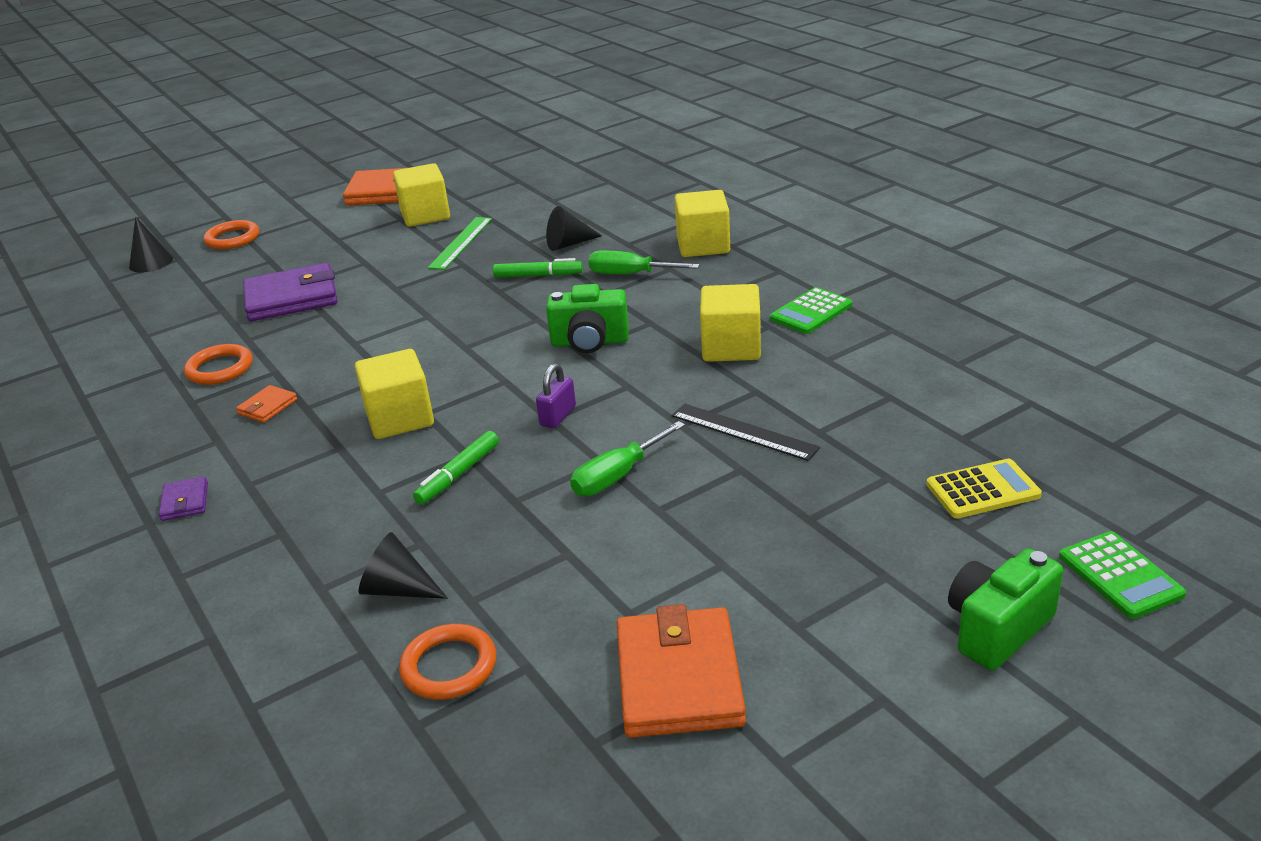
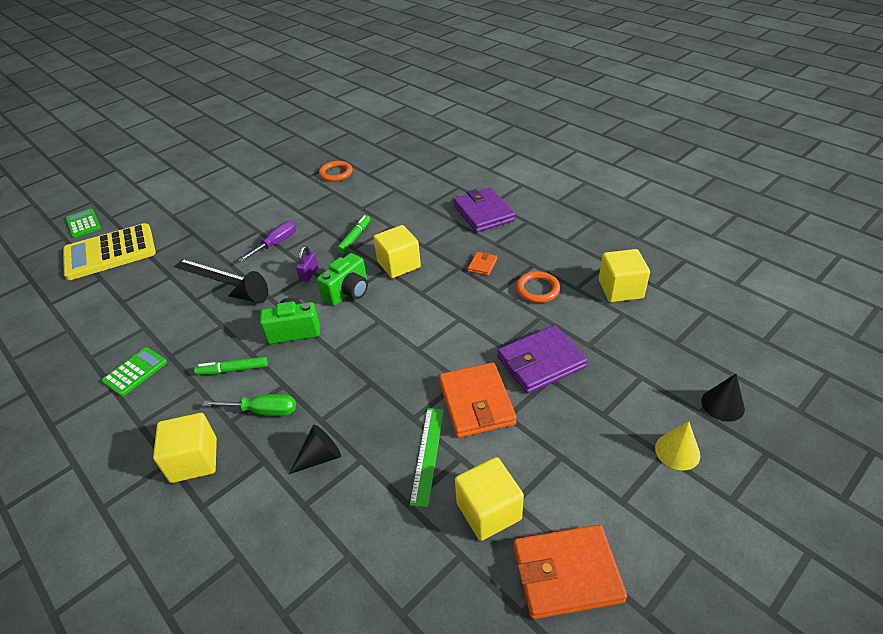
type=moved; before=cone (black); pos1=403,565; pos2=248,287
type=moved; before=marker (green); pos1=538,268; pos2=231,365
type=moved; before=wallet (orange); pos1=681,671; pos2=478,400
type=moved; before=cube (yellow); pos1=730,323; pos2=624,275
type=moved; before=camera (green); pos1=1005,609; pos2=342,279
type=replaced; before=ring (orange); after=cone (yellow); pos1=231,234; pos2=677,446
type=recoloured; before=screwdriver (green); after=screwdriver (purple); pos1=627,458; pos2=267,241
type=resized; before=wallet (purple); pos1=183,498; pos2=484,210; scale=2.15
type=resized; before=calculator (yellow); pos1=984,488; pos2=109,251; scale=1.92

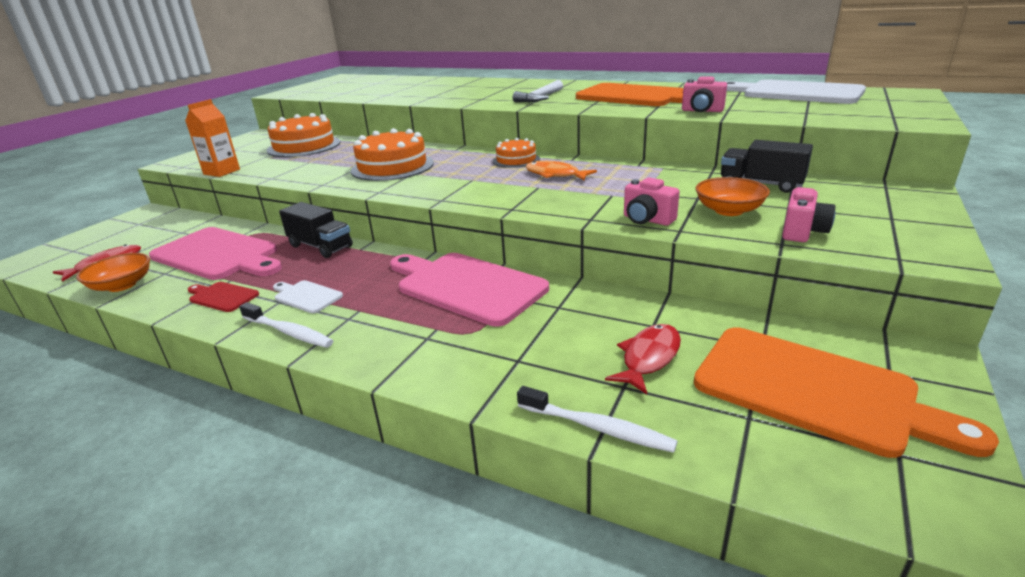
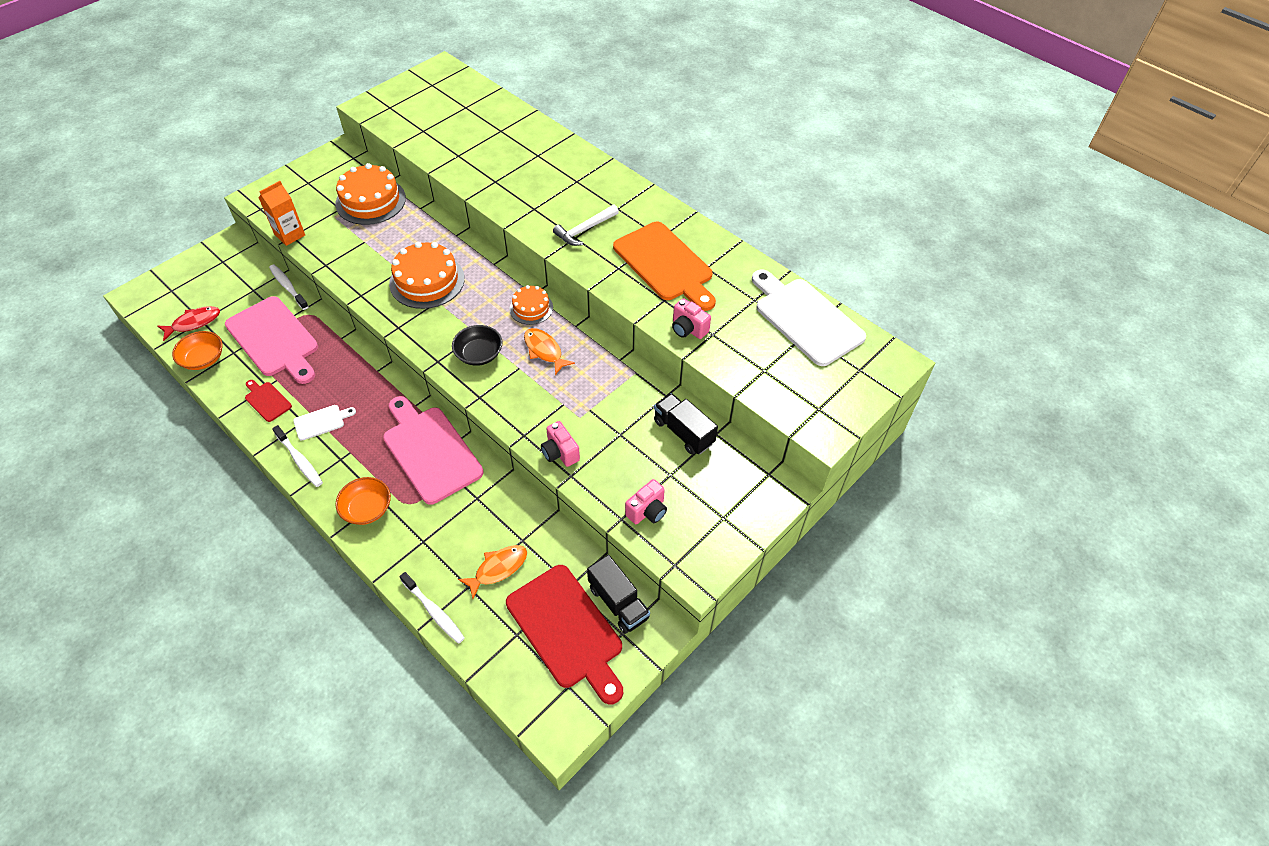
type=added; after=toothbrush (white); pos2=289,287
type=added; after=bowl (black); pos2=477,345
type=moved; before=truck (black); pos1=316,230; pos2=618,594
type=moved; before=bowl (orange); pos1=732,196; pos2=363,501
type=recoloured; before=fish (red); after=fish (orange); pos1=643,359; pos2=492,572
type=recoloured; before=cutting board (orange); after=cutting board (red); pos1=846,392; pos2=564,635
type=turned; before=cutting board (white); pos1=308,296; pos2=324,422; turn=105

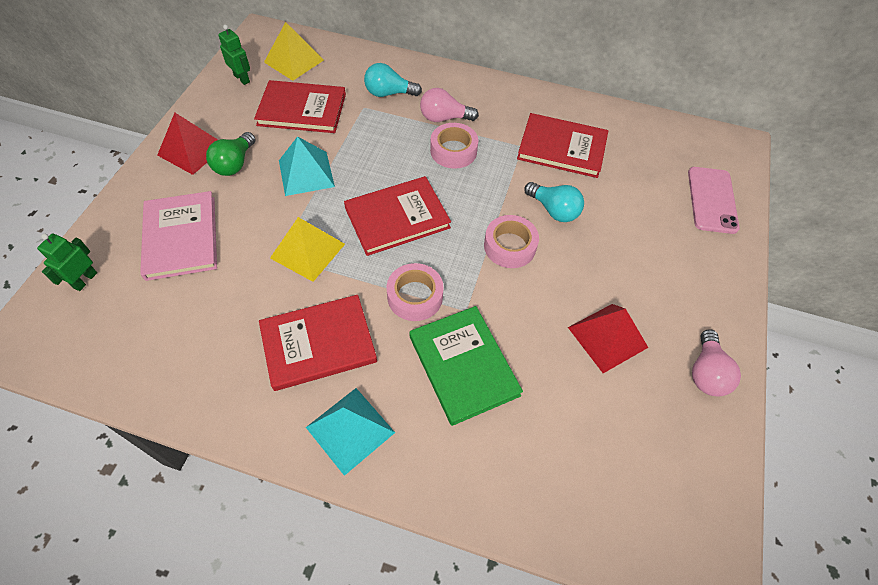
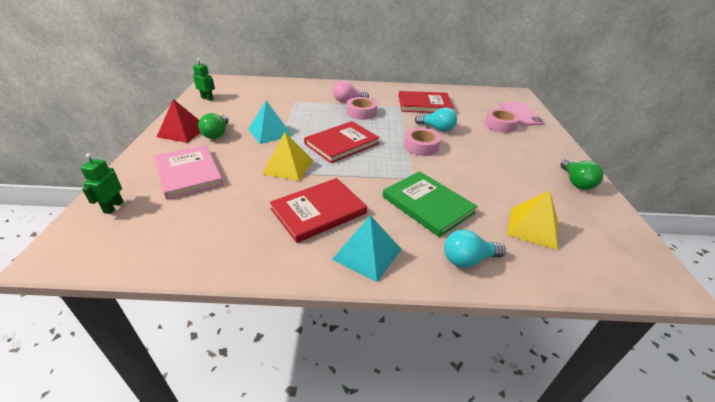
type=removed; before=book (red); pos1=300,106
type=removed; before=pyramid (red); pos1=608,338
type=moved; before=pyramid (yellow); pos1=294,51; pos2=532,220
type=moved; before=light bulb (turquoise); pos1=393,80; pos2=475,249
type=moved; before=tape (pink); pos1=415,292; pos2=502,121
type=recoloured; before=light bulb (pink); after=light bulb (green); pos1=716,362; pos2=582,174

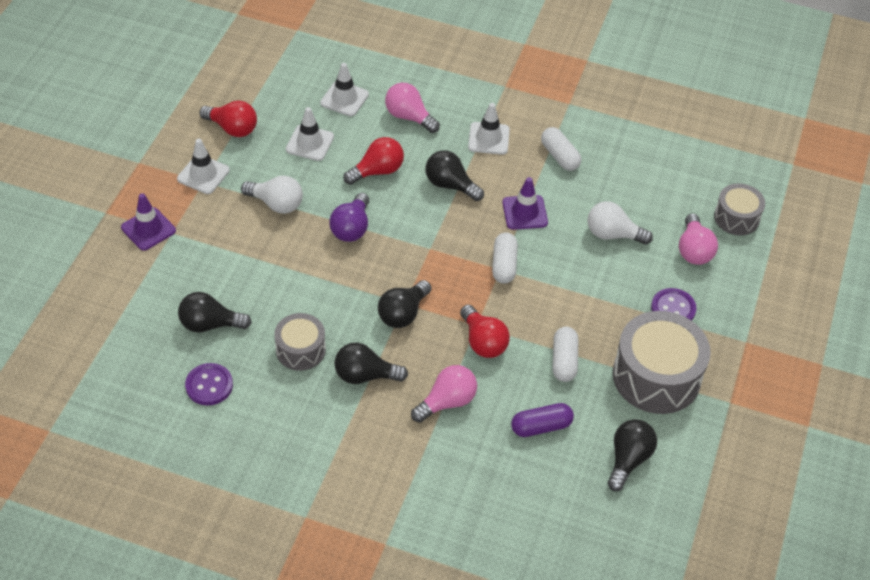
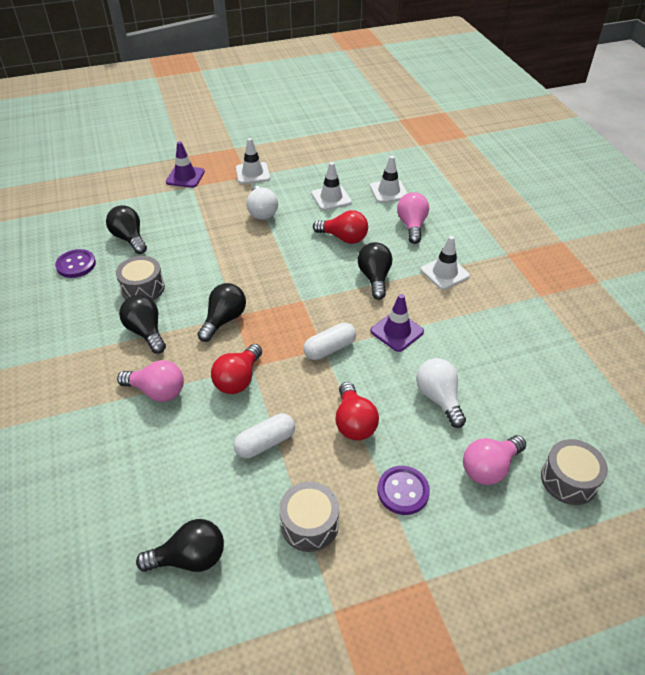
type=removed; before=light bulb (purple); pos1=349,217
type=removed; before=capsule (purple); pos1=542,420
type=removed; before=capsule (white); pos1=561,149
type=moved; before=light bulb (red); pos1=228,119; pos2=357,411
type=turned; before=light bulb (black); pos1=404,304; pos2=221,312; turn=120
type=resized; before=drum (grey); pos1=662,362; pos2=309,517; scale=0.56

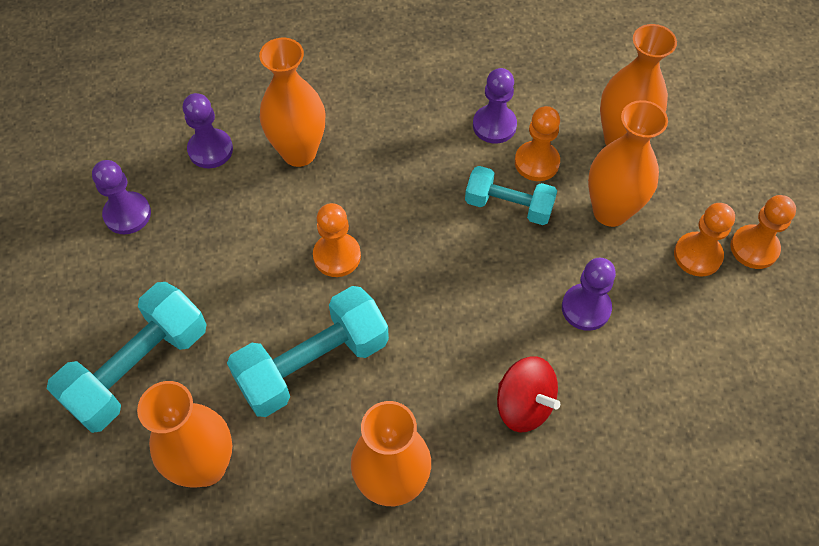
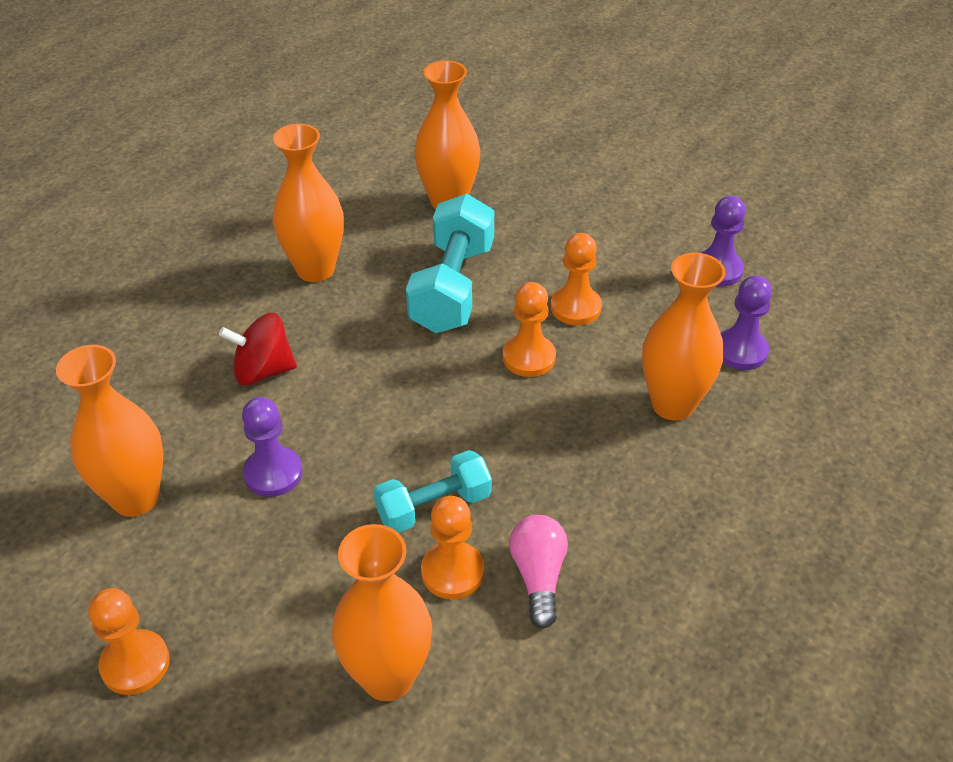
type=removed; before=dumbbell (turquoise); pos1=127,357
type=moved; before=vase (orange); pos1=628,163; pos2=109,431
type=moved; before=pawn (orange); pos1=704,240; pos2=576,279
type=replaced; before=pawn (purple); after=light bulb (pink); pos1=495,106; pos2=538,571

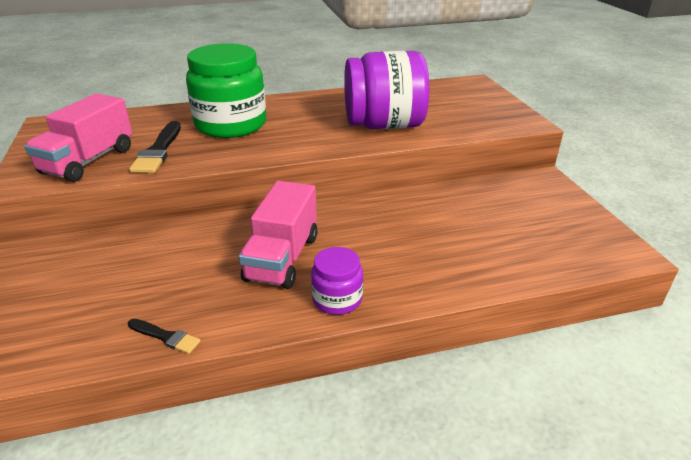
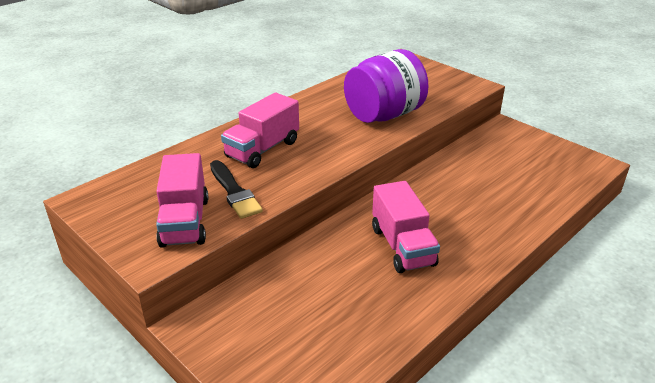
type=removed; before=brush (black); pos1=164,336
type=removed; before=jar (purple); pos1=337,281
type=replaced; before=jar (green); after=truck (pink); pos1=226,90; pos2=260,130

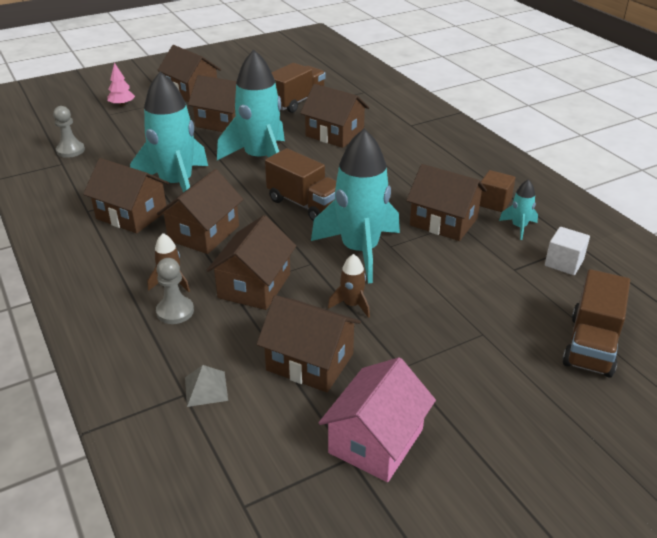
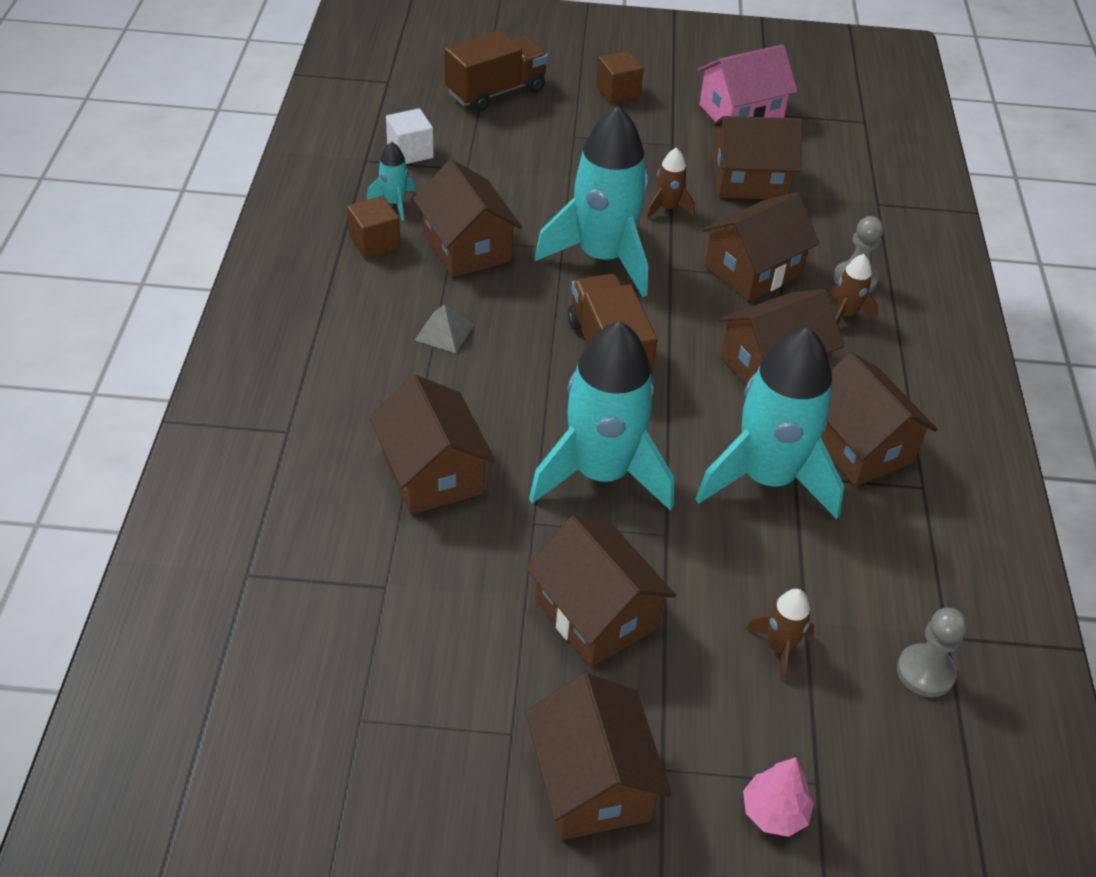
type=removed; before=truck (brown); pos1=298,88
type=added; after=cube (brown); pos2=620,77
type=added; after=rocket (brown); pos2=780,635
type=moved; before=pyramid (grey); pos1=206,386; pos2=444,329
type=turned; before=house (brown); pos1=308,343; pos2=757,157; turn=-60

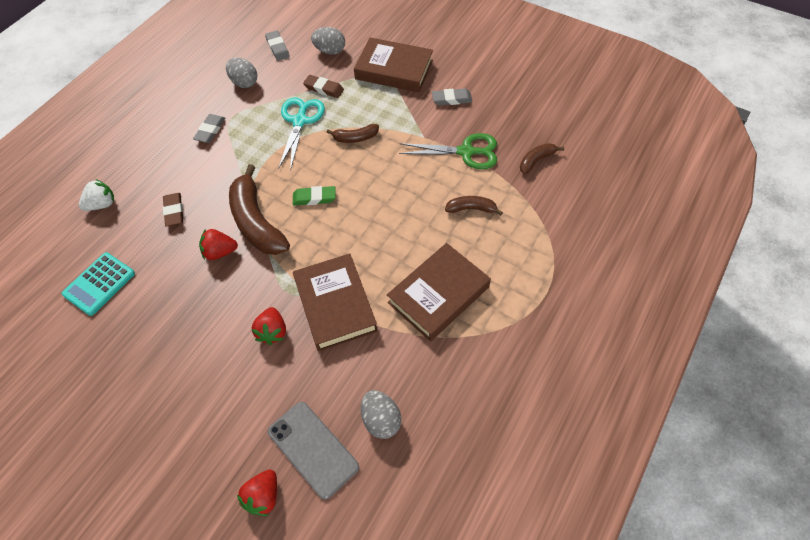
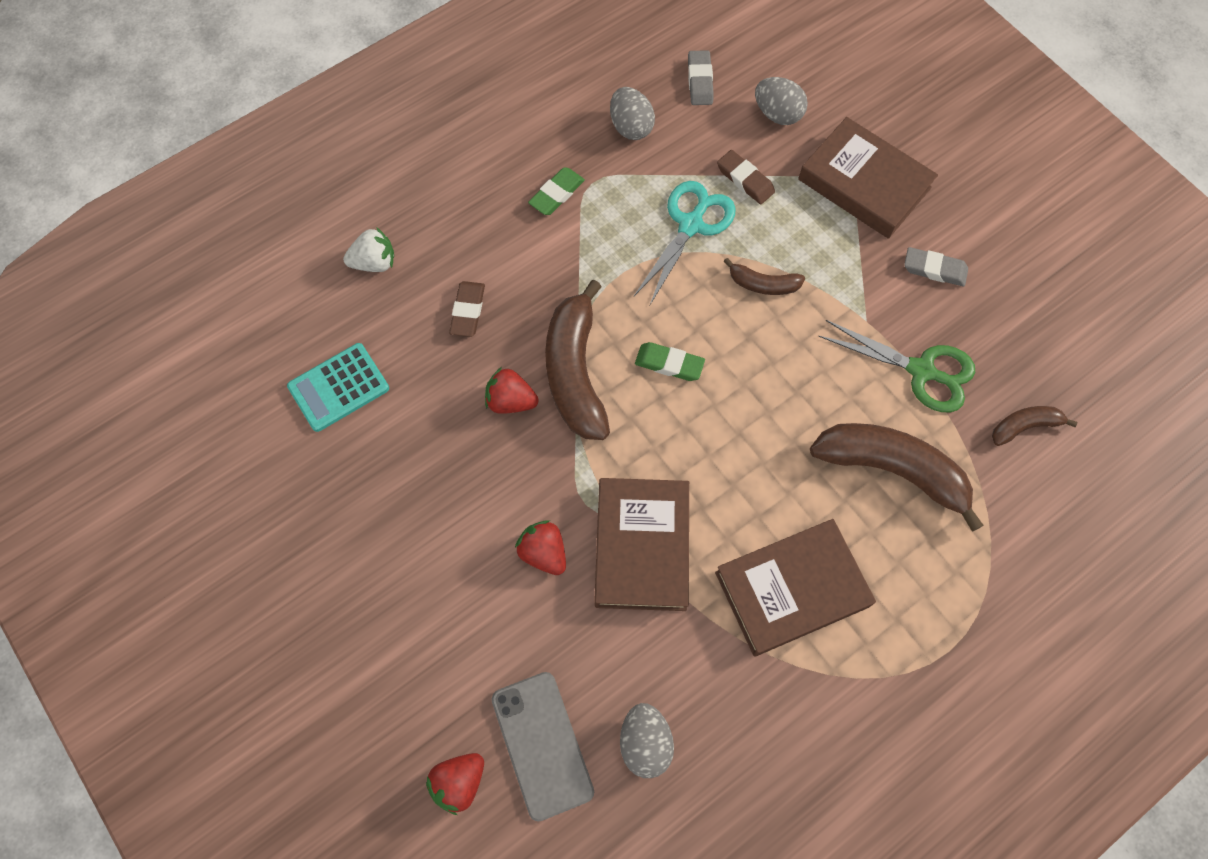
type=recoloured; before=eraser (grey); after=eraser (green); pos1=209,128; pos2=556,191
type=turned; before=strawberry (red); pos1=269,326; pos2=540,547; turn=120
type=resized; before=banana (brown); pos1=474,205; pos2=897,477; scale=2.01

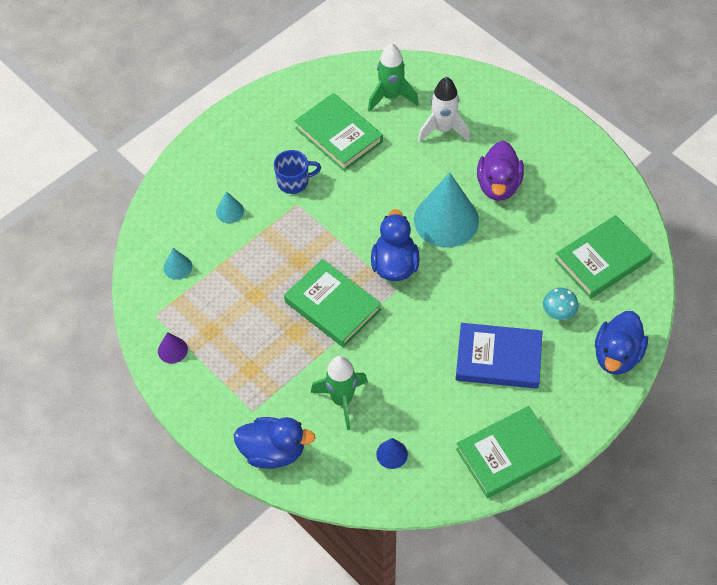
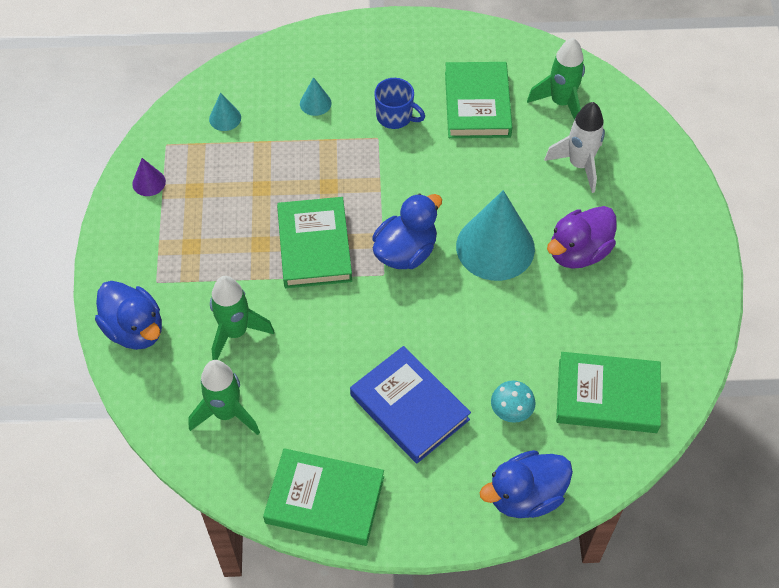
type=replaced; before=cone (blue); after=rocket (green); pos1=392,453; pos2=224,397

